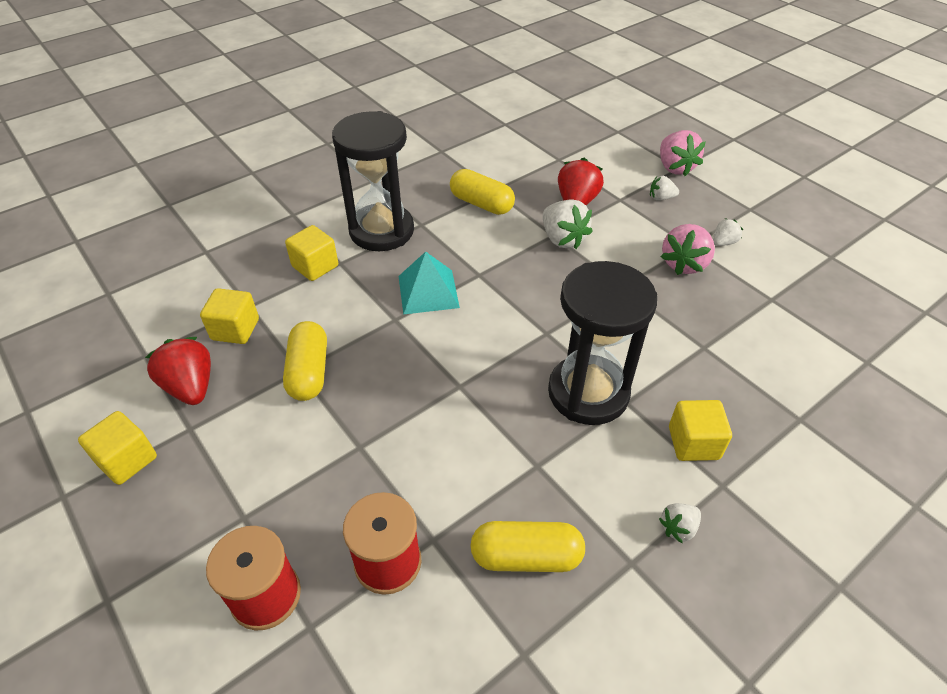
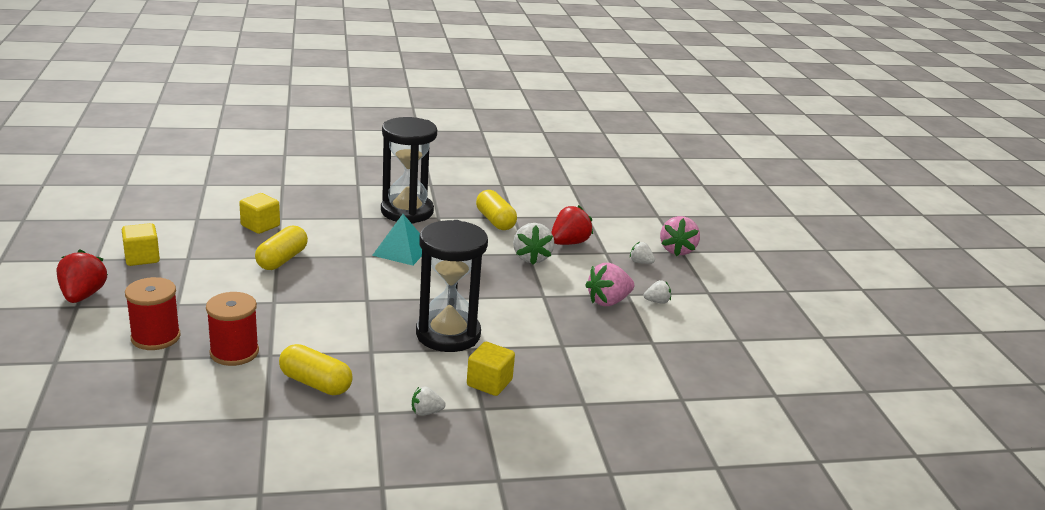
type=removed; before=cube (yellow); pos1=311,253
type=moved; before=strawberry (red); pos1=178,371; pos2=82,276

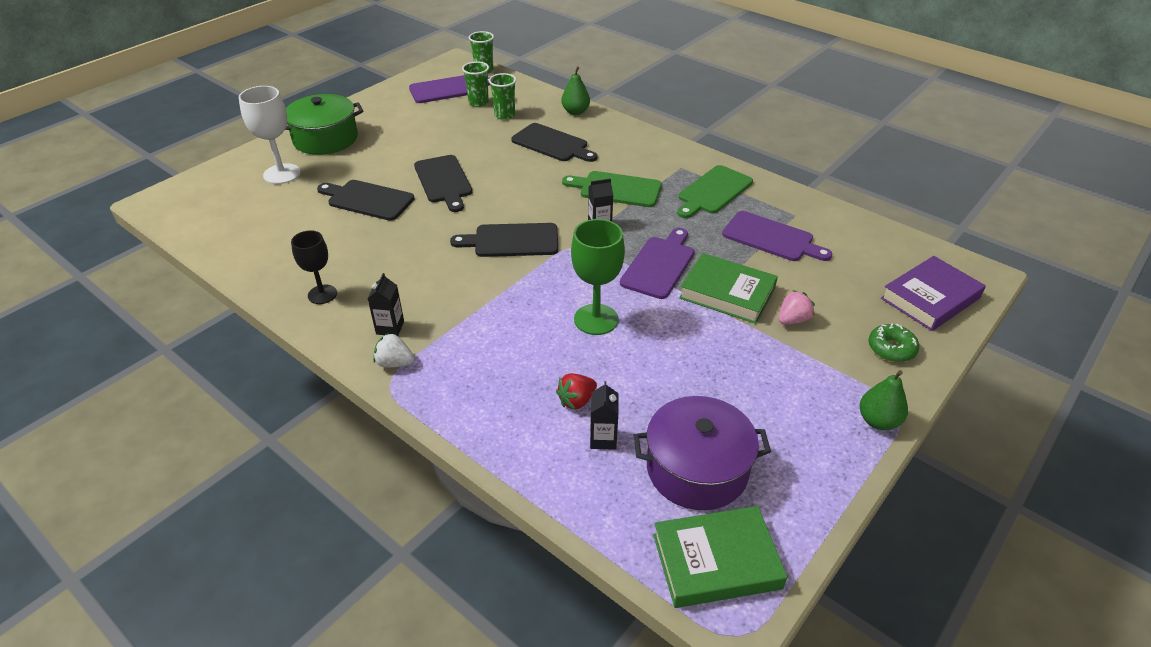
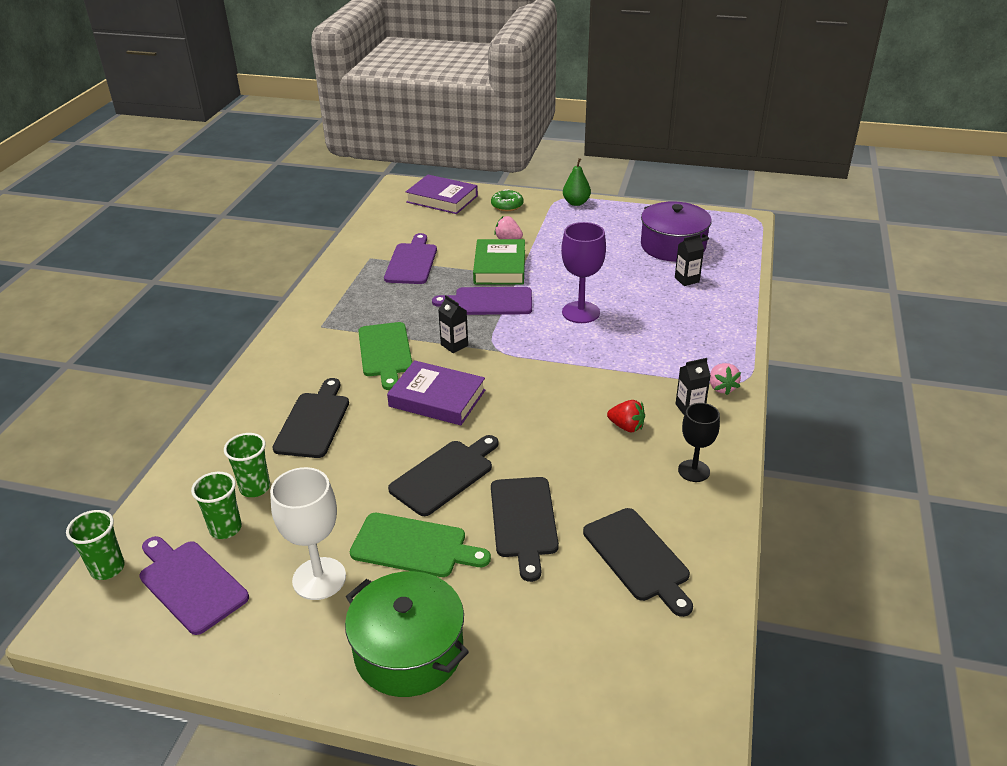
type=removed; before=pear (green); pos1=575,90
type=removed; before=book (green); pos1=720,557
type=added; after=book (purple); pos2=436,392
type=moved; before=goblet (white); pos1=269,135; pos2=308,533
type=moved; before=cutting board (black); pos1=504,240; pos2=638,562
type=moved; before=strawberry (red); pos1=576,391; pos2=626,416
type=moved; before=cutting board (green); pos1=715,191; pos2=420,545
type=recoloured; before=strawberry (white); after=strawberry (pink); pos1=394,350; pos2=725,379
type=recoloured; before=goblet (green); after=goblet (purple); pos1=598,277; pos2=583,272

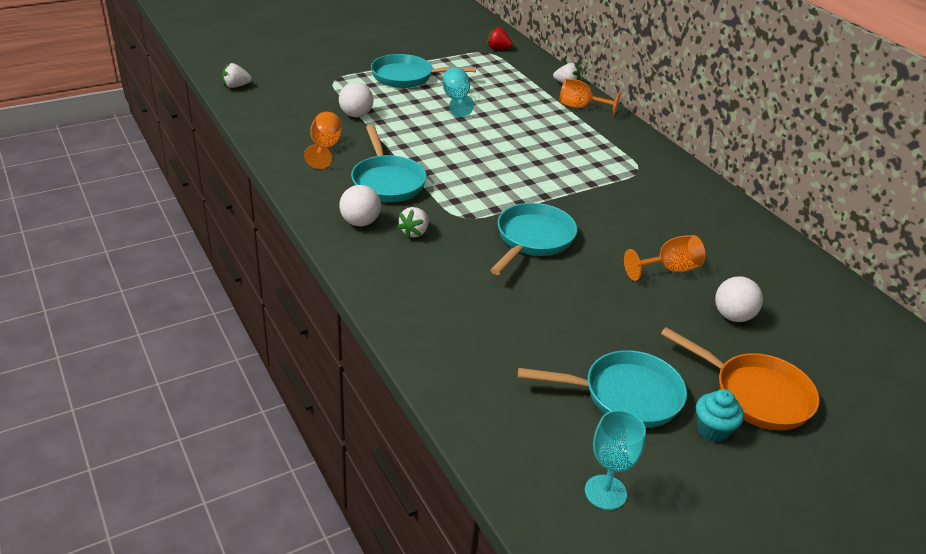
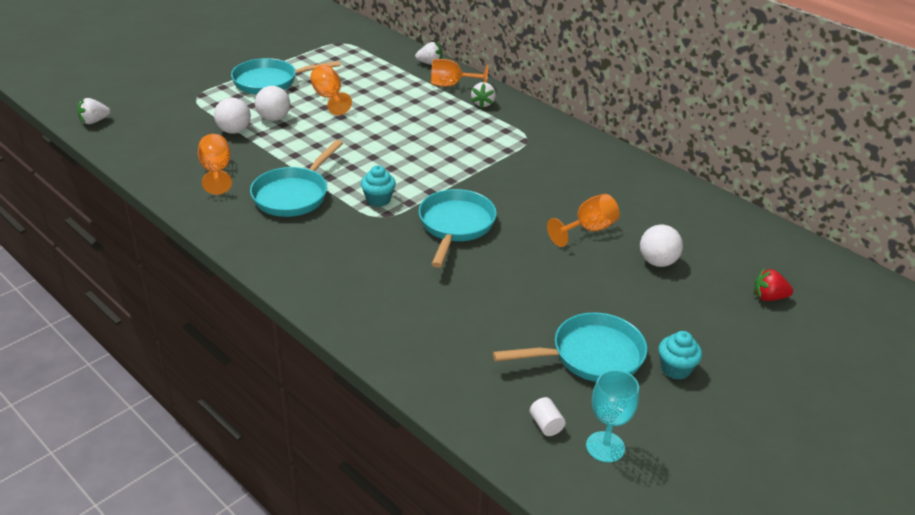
type=removed; before=pan (orange); pos1=740,379
type=added; after=cupcake (turquoise); pos2=378,186
type=added; after=cylinder (white); pos2=548,416
type=moved; before=ball (white); pos1=360,205; pos2=272,103
type=moved; before=strawberry (white); pos1=412,222; pos2=483,95
type=moved; before=strawberry (red); pos1=500,37; pos2=773,285
type=recoloured; before=goblet (turquoise); after=goblet (orange); pos1=458,92; pos2=331,90
type=turned; before=pan (turquoise); pos1=389,163; pos2=296,178; turn=60

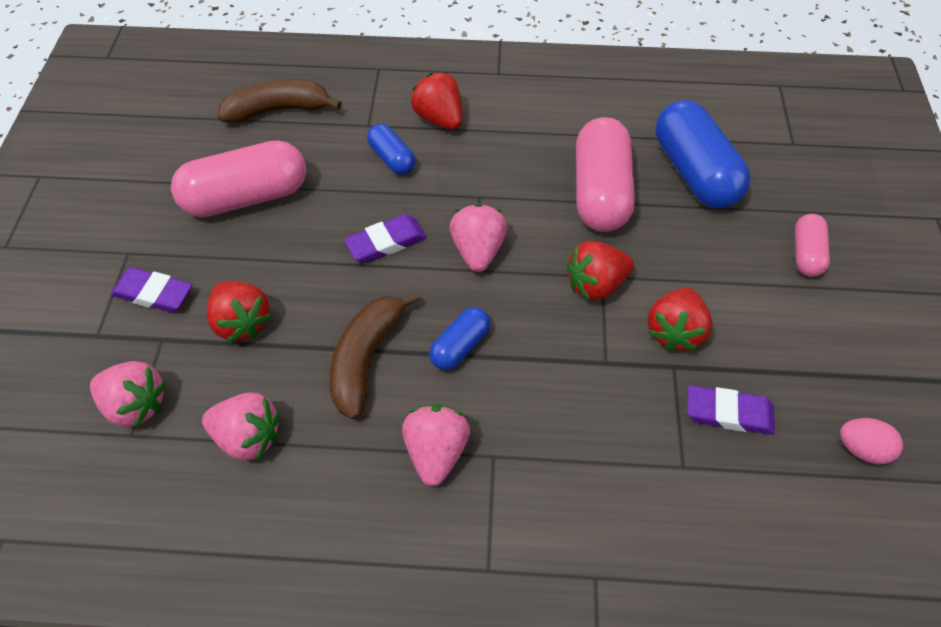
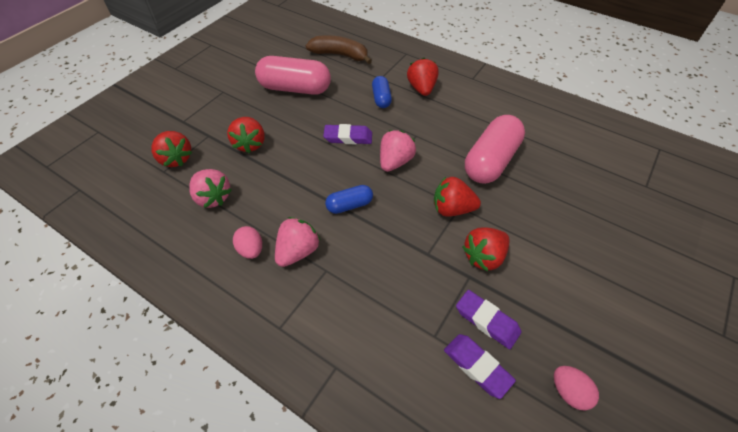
type=removed; before=banana (brown); pos1=374,355
type=removed; before=capsule (blue); pos1=703,154
type=removed; before=capsule (pink); pos1=812,245
type=added; after=egg (pink); pos2=247,242
type=moved; before=eraser (purple); pos1=151,289; pos2=480,366
type=recoloured; before=strawberry (pink); after=strawberry (red); pos1=128,394; pos2=172,149

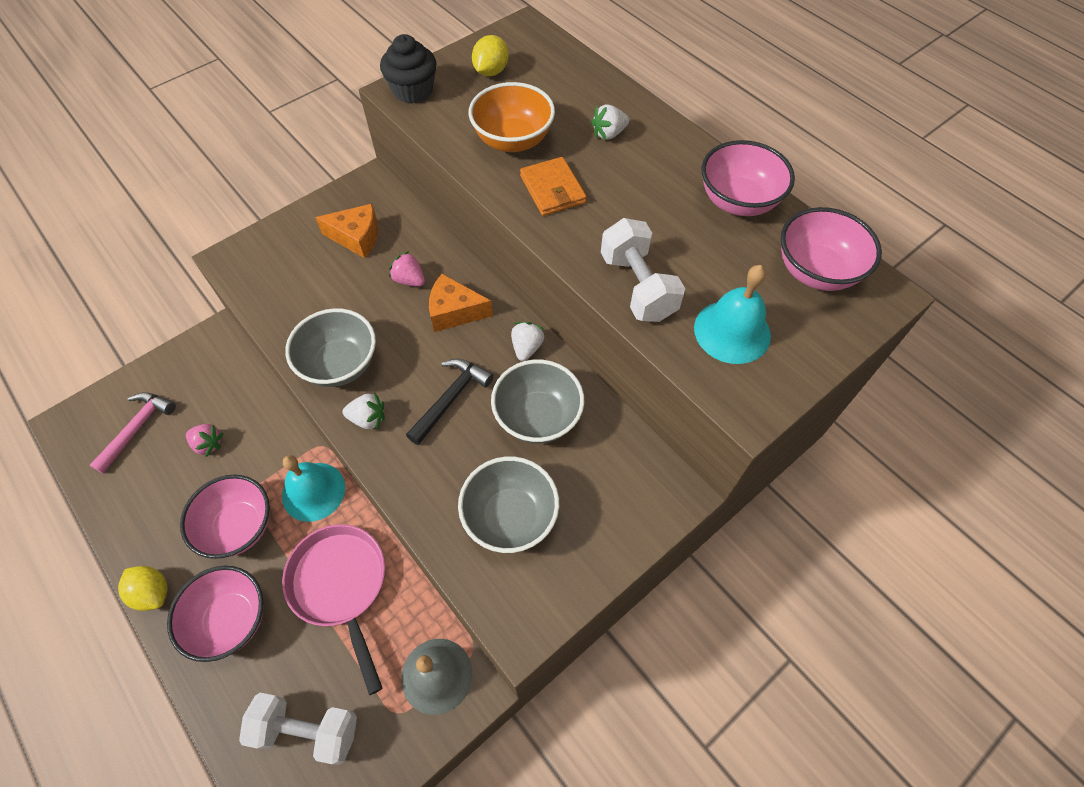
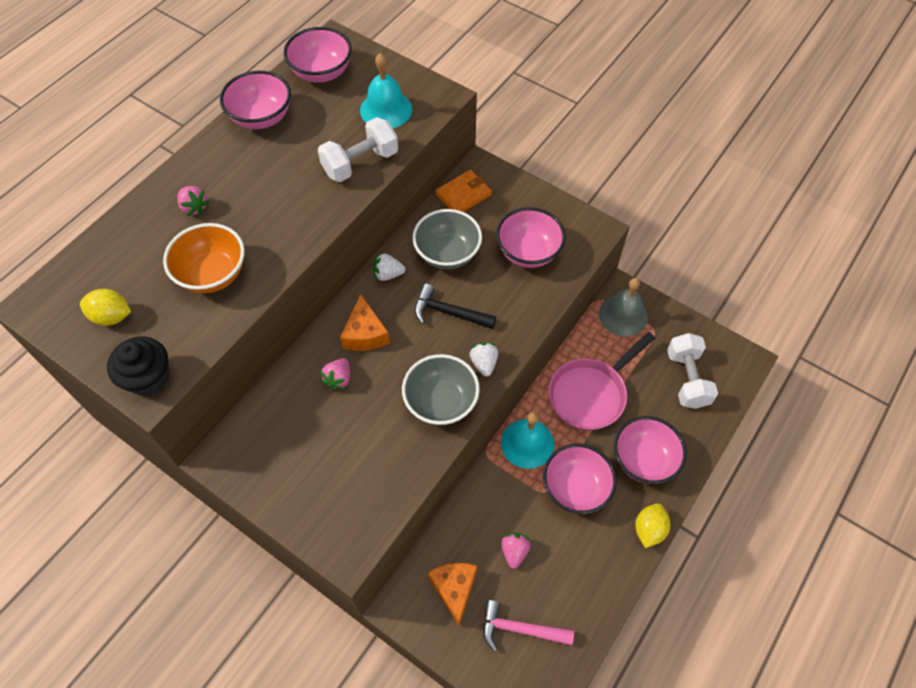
type=moved; before=cheese (orange); pos1=346,231; pos2=453,594
type=moved; before=wallet (orange); pos1=553,186; pos2=464,191
type=recoloured; before=bowl (grey); after=bowl (pink); pos1=508,504; pos2=531,237
type=recoloured; before=strawberry (white); after=strawberry (pink); pos1=610,122; pos2=194,201

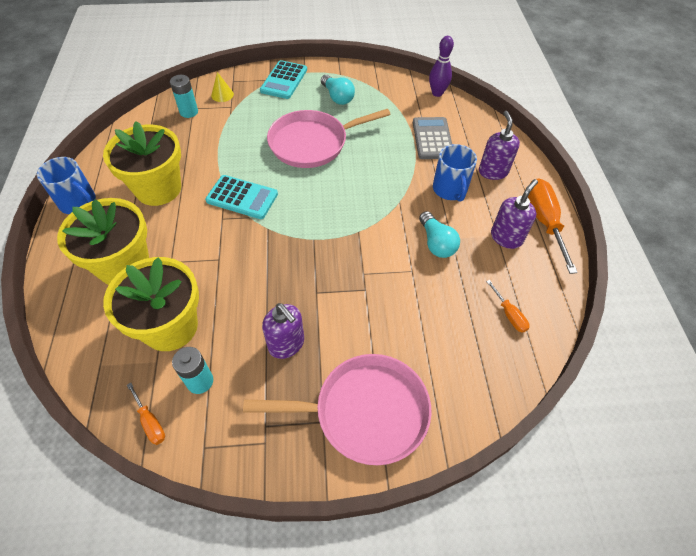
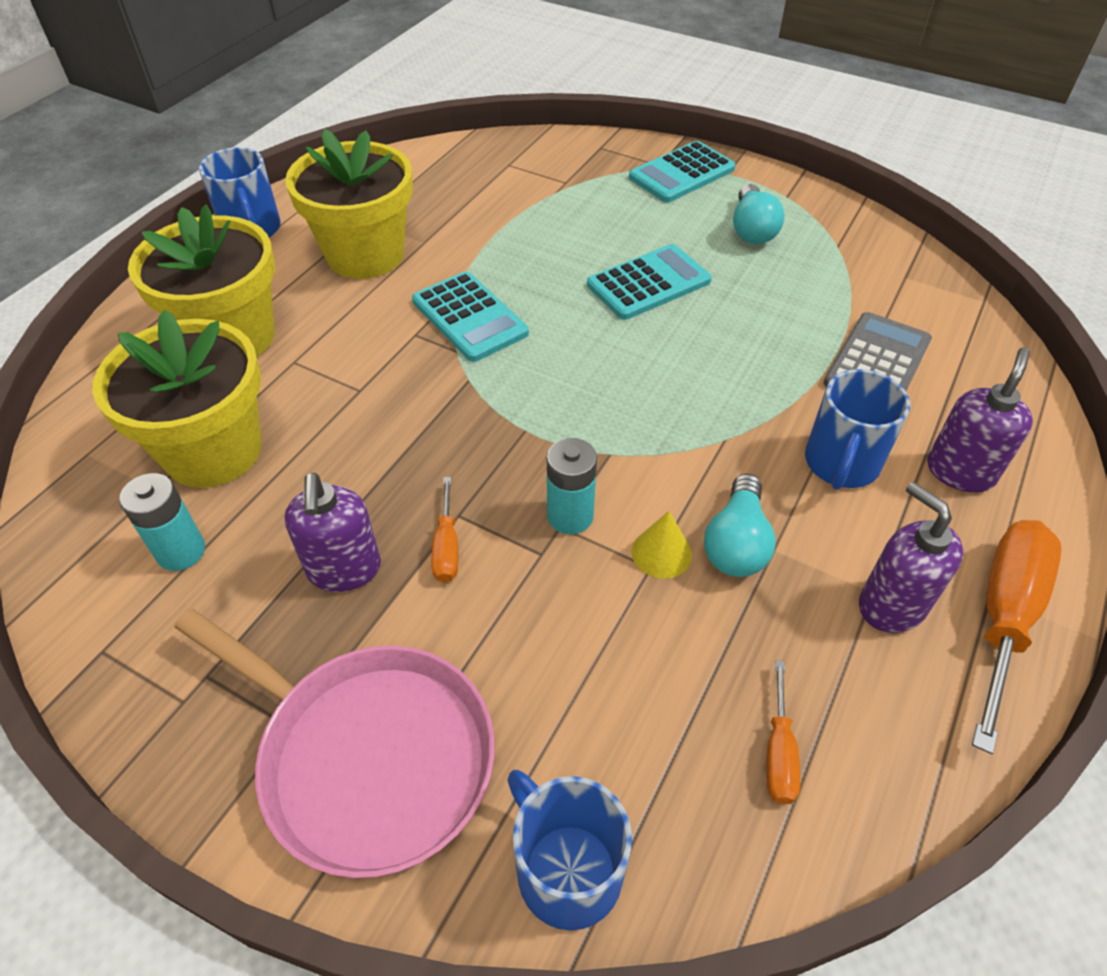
type=removed; before=bowling pin (purple); pos1=441,66
type=added; after=mug (blue); pos2=569,850
type=moved; before=screwdriver (orange); pos1=146,414; pos2=444,529
type=moved; before=battery (turquoise); pos1=184,96; pos2=572,486
type=moved; before=cone (yellow); pos1=222,87; pos2=662,545
type=replaced; before=pan (pink); after=calculator (turquoise); pos1=329,138; pos2=649,282
type=turned; before=soap dispenser (purple); pos1=514,214; pos2=911,557; turn=-105

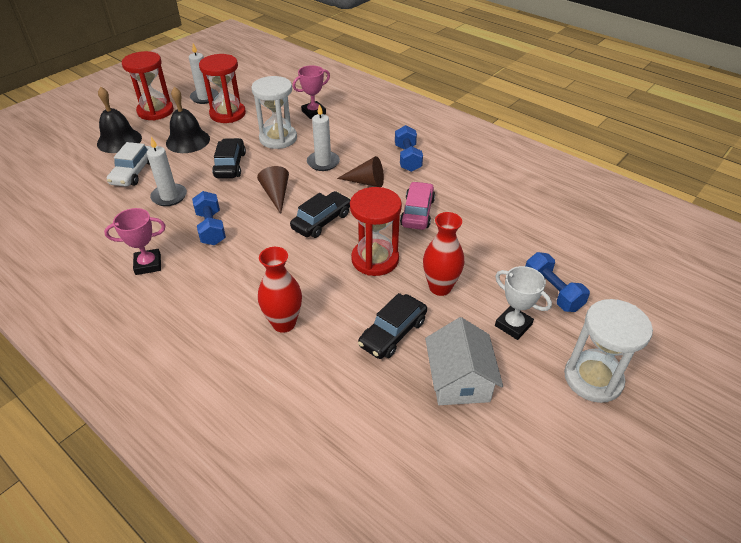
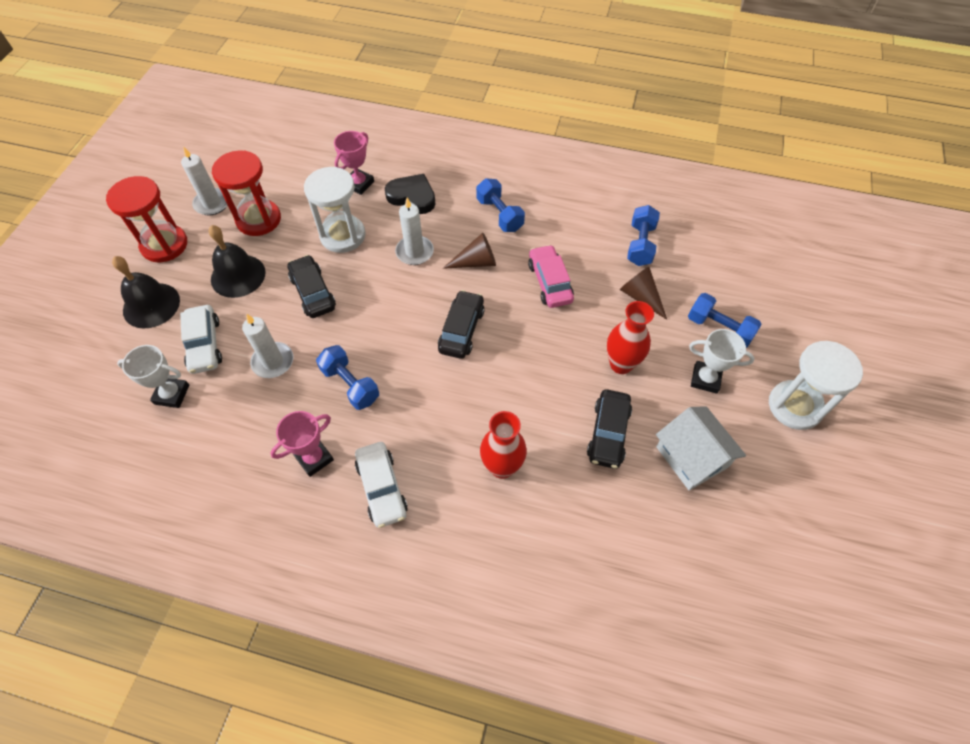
type=removed; before=hourglass (red); pos1=376,231
type=added; after=trophy (white); pos2=153,376
type=added; after=car (white); pos2=381,485
type=added; after=heart (black); pos2=410,194
type=added; after=dumbbell (blue); pos2=643,235
type=moved; before=cone (brown); pos1=273,190; pos2=643,293

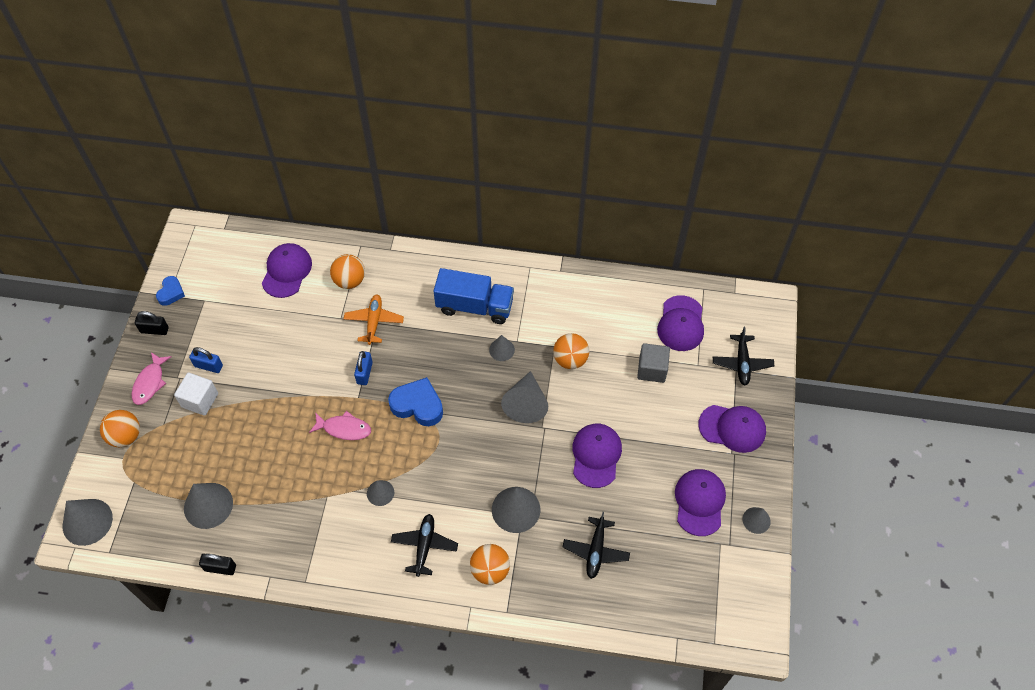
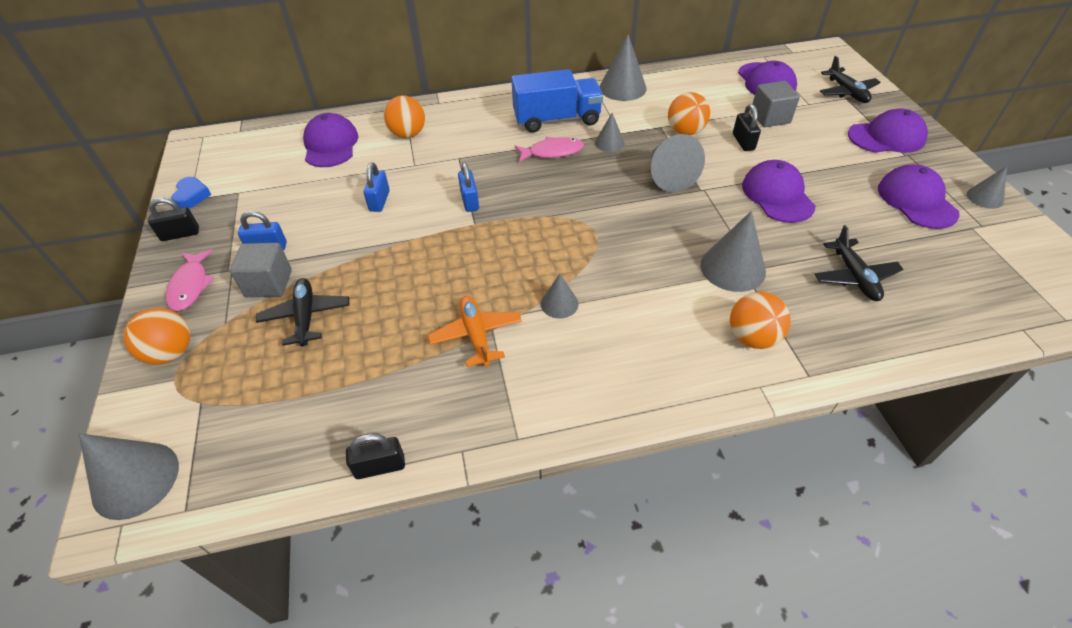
type=removed; before=heart (blue); pos1=415,401
type=added; after=padlock (blue); pos2=377,187
type=added; after=padlock (black); pos2=747,127
type=moved; before=cone (grey); pos1=208,506; pos2=623,68
type=moved; before=fish (pink); pos1=340,425; pos2=549,149
type=moved; before=plane (orange); pos1=374,320; pos2=475,331
type=moved; before=plane (black); pos1=424,545; pos2=303,312
type=recoloured; before=cube (white); after=cube (grey); pos1=196,394; pos2=261,270

